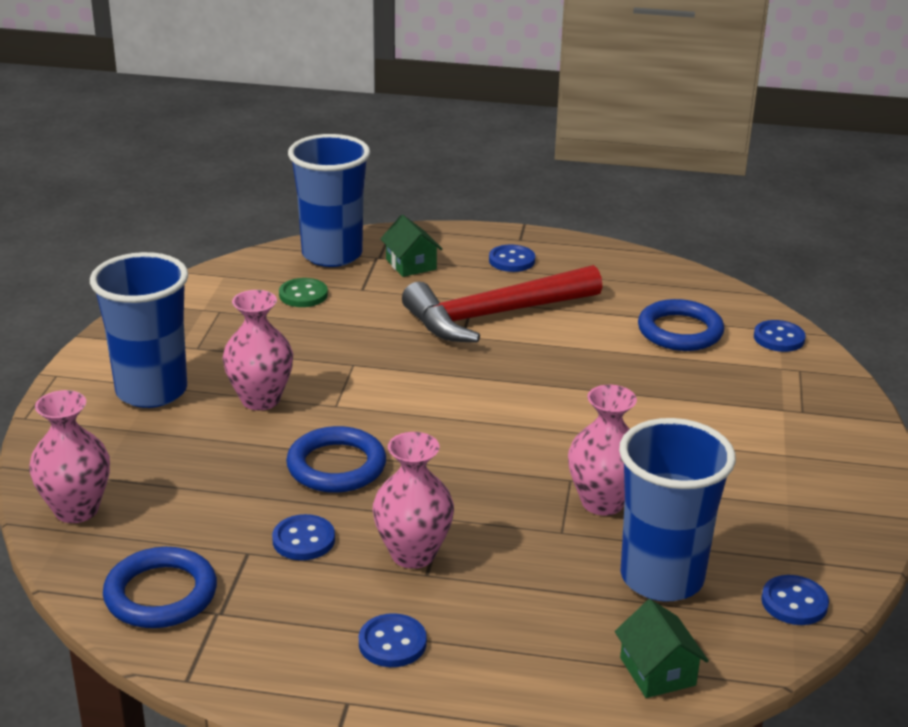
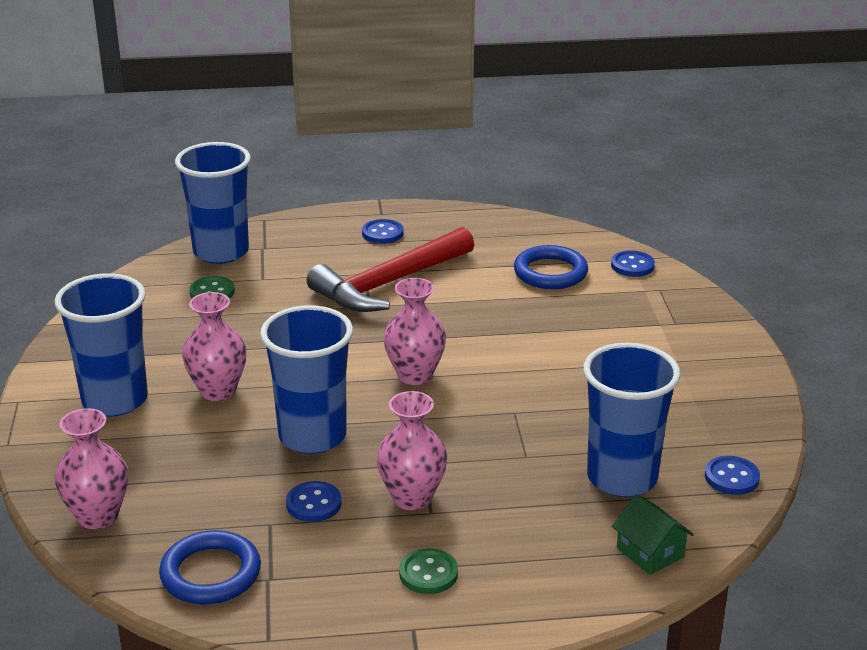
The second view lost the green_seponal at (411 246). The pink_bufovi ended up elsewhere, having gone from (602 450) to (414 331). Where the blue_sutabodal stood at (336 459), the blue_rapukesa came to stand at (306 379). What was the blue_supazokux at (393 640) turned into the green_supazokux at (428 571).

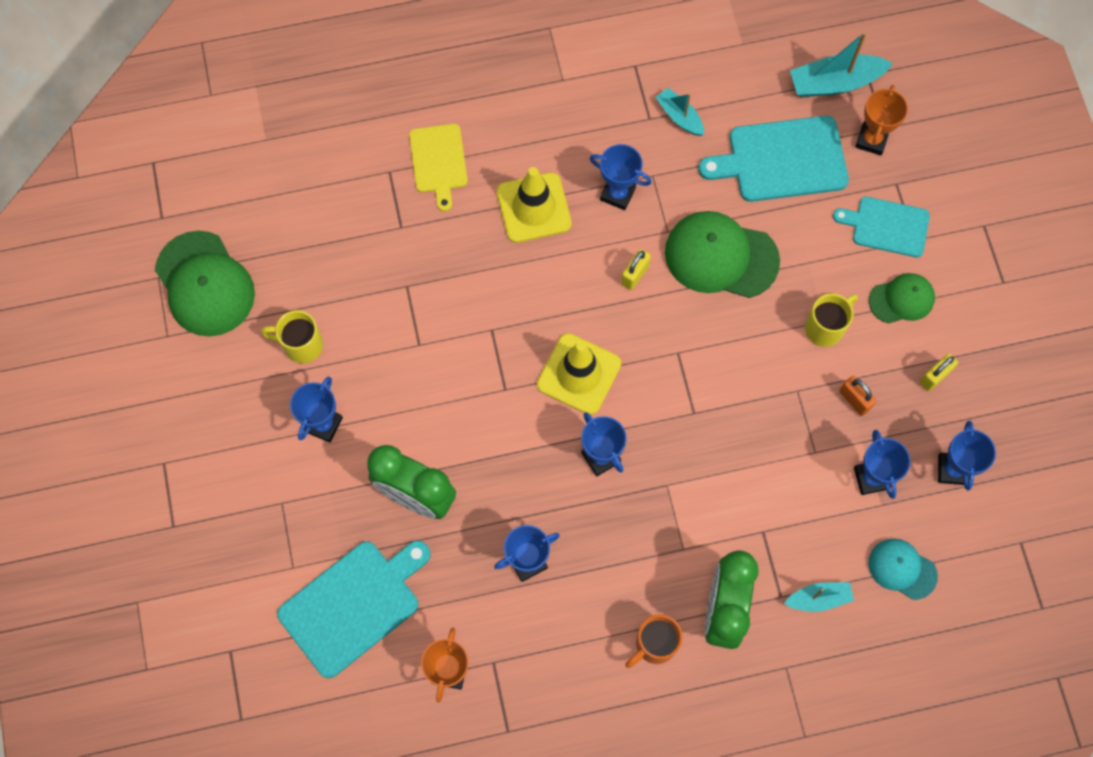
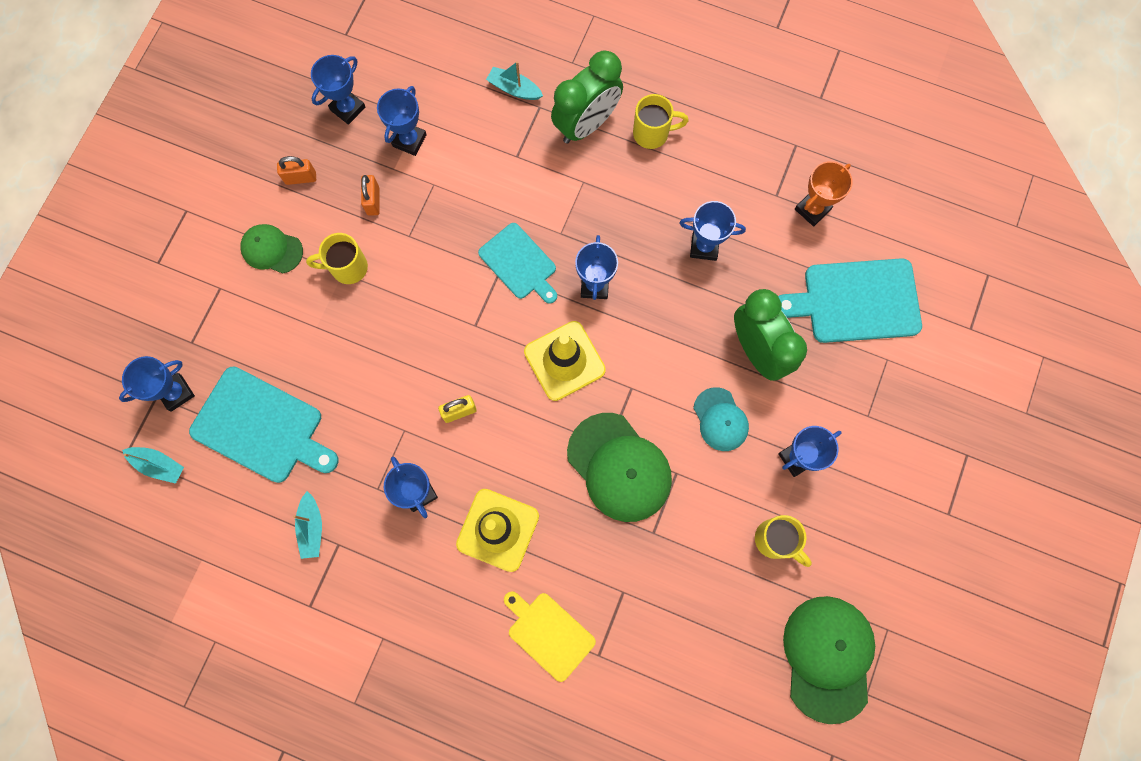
The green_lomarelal ended up elsewhere, having gone from (722 254) to (619 467). The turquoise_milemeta ended up elsewhere, having gone from (881 227) to (517 263). The turquoise_lomarelal ended up elsewhere, having gone from (903 569) to (721 419). What was the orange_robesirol at (654 641) turned into the yellow_robesirol at (661 121). What was the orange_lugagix at (881 120) turned into the blue_lugagix at (157 384). What was the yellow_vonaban at (938 372) turned into the orange_vonaban at (296 170). The yellow_milemeta at (438 167) ended up facing another way, 75 degrees counterclockwise from before. The size of the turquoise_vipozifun at (841 64) changed by a factor of 0.61.

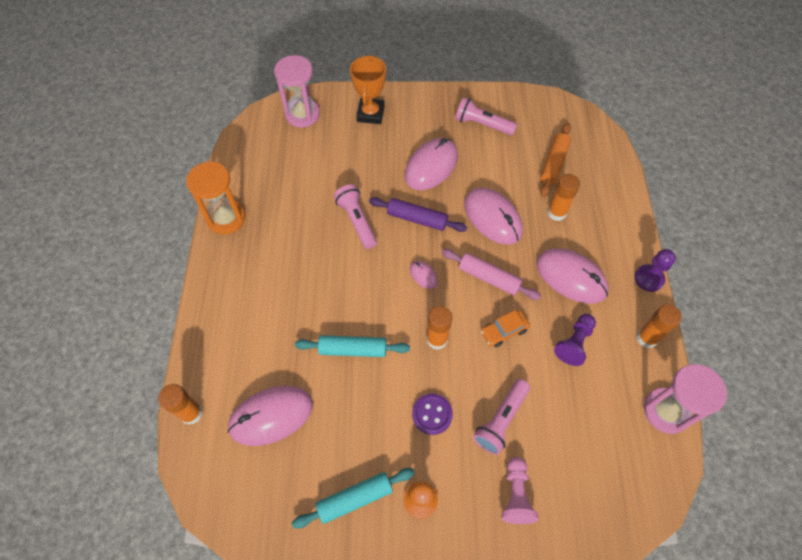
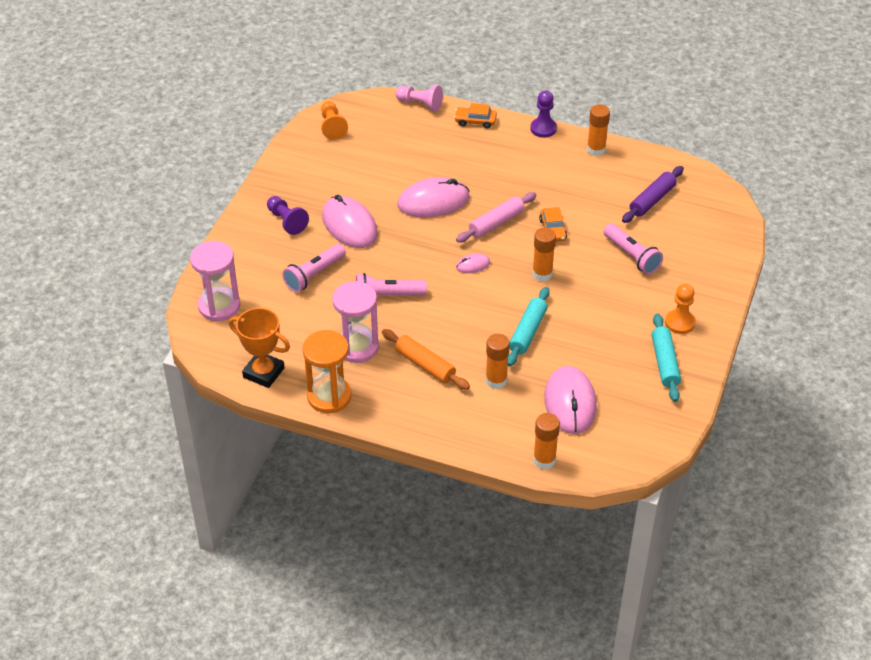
The second view lost the purple_supazokux at (432 414). The second view lost the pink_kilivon at (572 276). The second view gained the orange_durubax at (334 120). The second view gained the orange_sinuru at (475 116). The orange_lugagix ended up elsewhere, having gone from (368 89) to (259 348). The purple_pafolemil ended up elsewhere, having gone from (418 214) to (653 194). The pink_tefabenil ended up elsewhere, having gone from (486 116) to (314 268). The pink_durubax ended up elsewhere, having gone from (520 490) to (419 98). The orange_pafolemil ended up elsewhere, having gone from (555 160) to (426 359). The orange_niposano ended up elsewhere, having gone from (563 197) to (498 361). The purple_durubax ended up elsewhere, having gone from (575 340) to (288 215). The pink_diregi ended up elsewhere, having gone from (685 399) to (355 322).

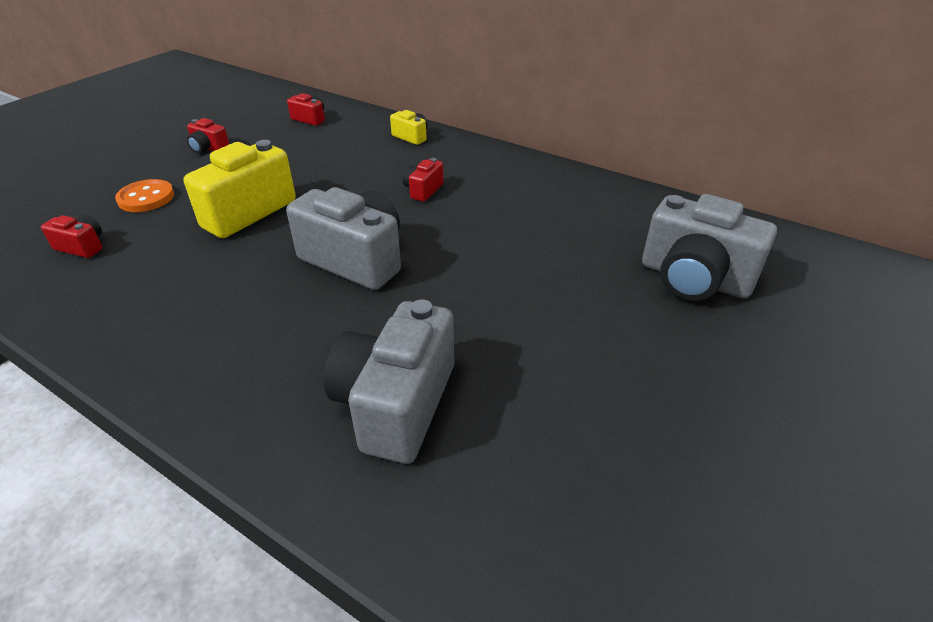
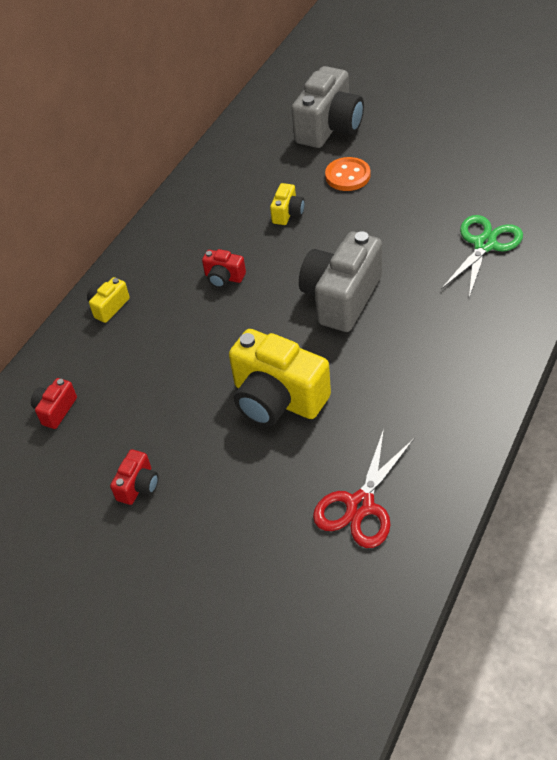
The second view gained the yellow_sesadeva at (287 204). The orange_supazokux ended up elsewhere, having gone from (144 195) to (347 174). Where the red_sesadeva stood at (72 236), the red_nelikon came to stand at (363 488). Where the grey_sesadeva stood at (389 382), the green_nelikon came to stand at (482 256).

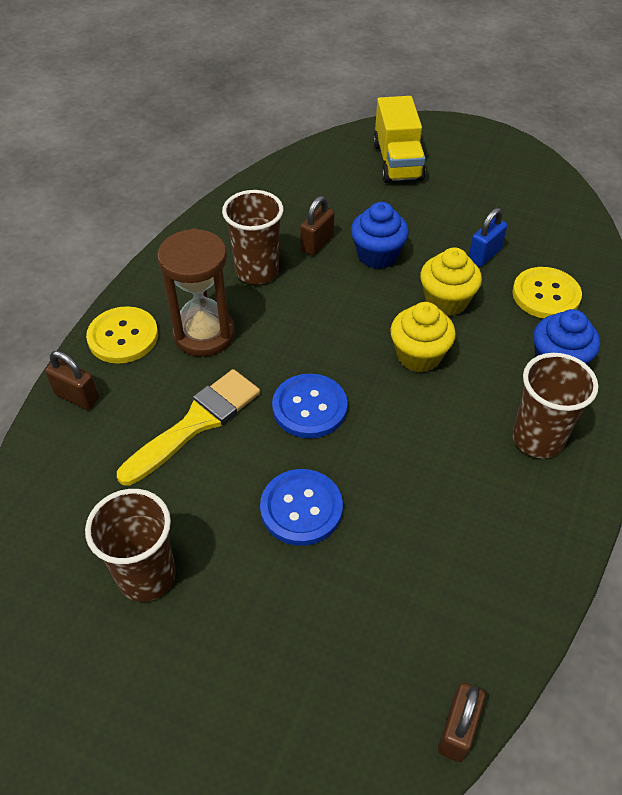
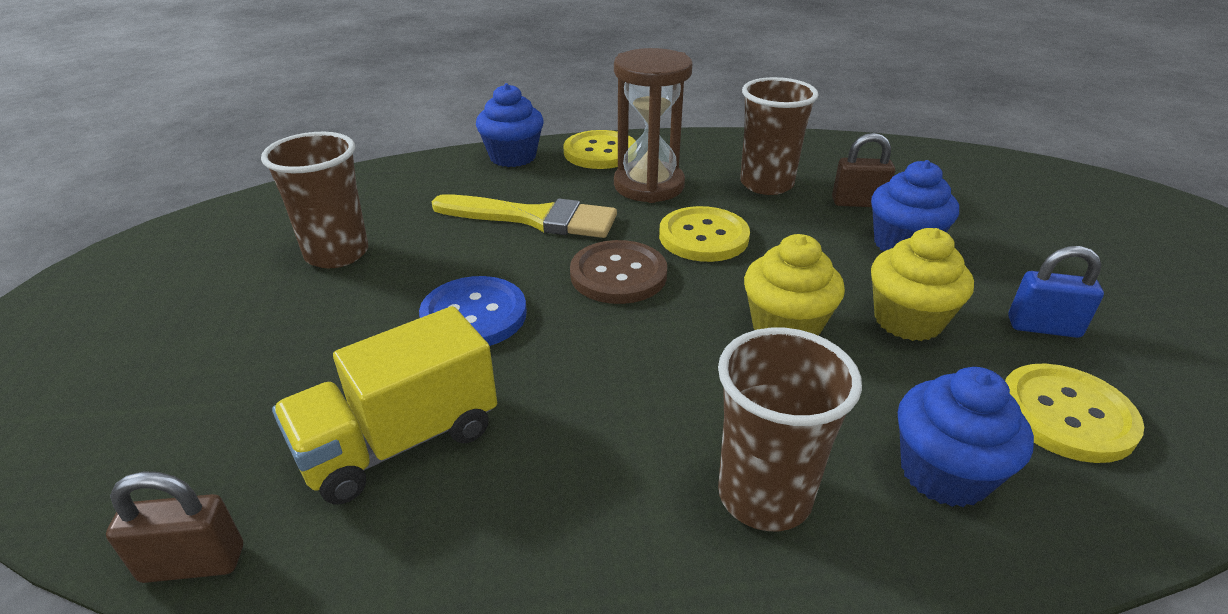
The second view gained the yellow_supazokux at (704 234). The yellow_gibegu ended up elsewhere, having gone from (399 139) to (384 405). Where the brown_vonaban stood at (72 380), the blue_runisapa came to stand at (510 125). What was the blue_supazokux at (310 405) turned into the brown_supazokux at (618 272).

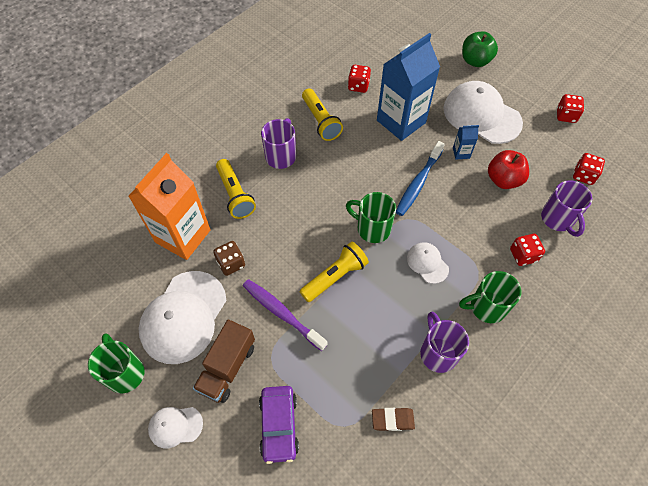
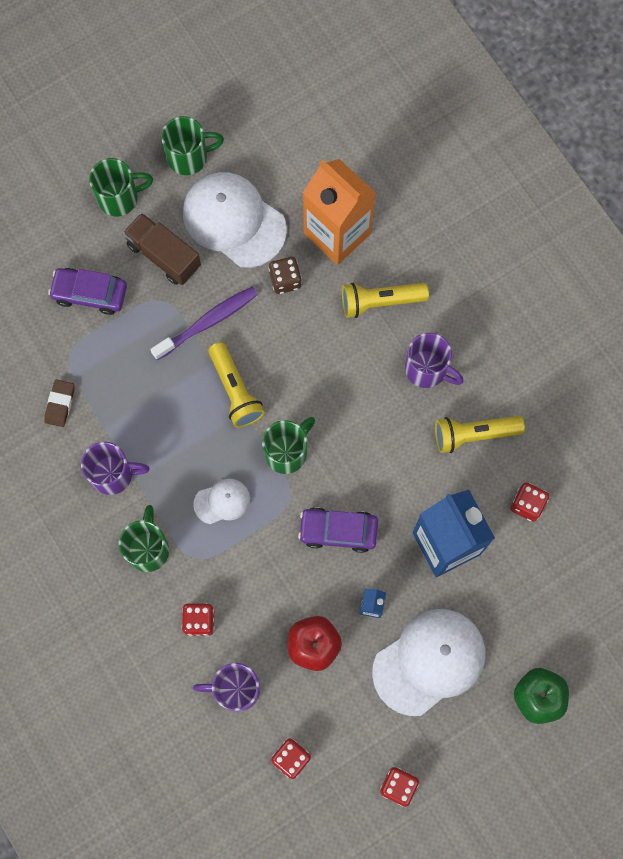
Where the white_lomarelal stood at (175 427), the green_robesirol came to stand at (121 187). Where the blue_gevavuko stood at (420 178), the purple_sinuru came to stand at (338 530).

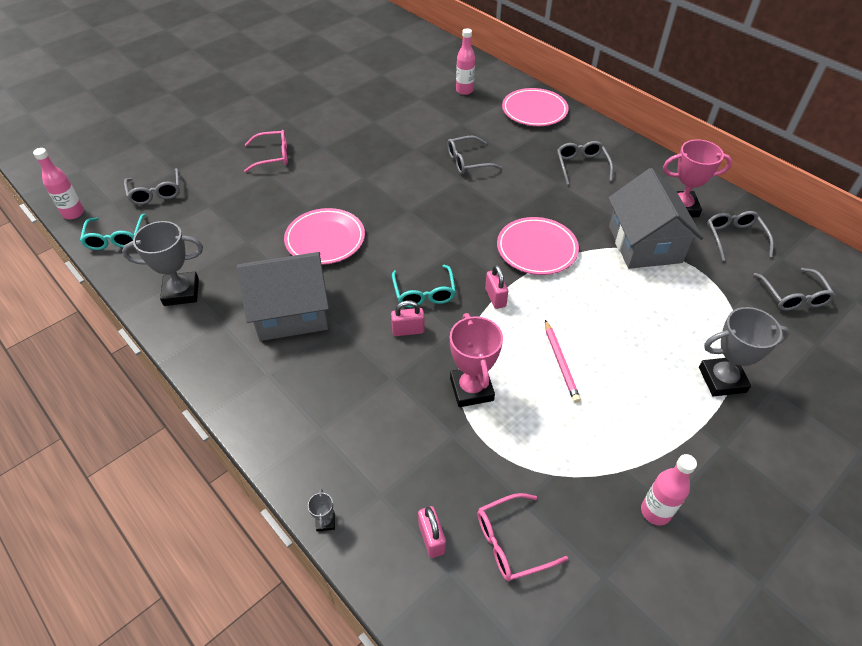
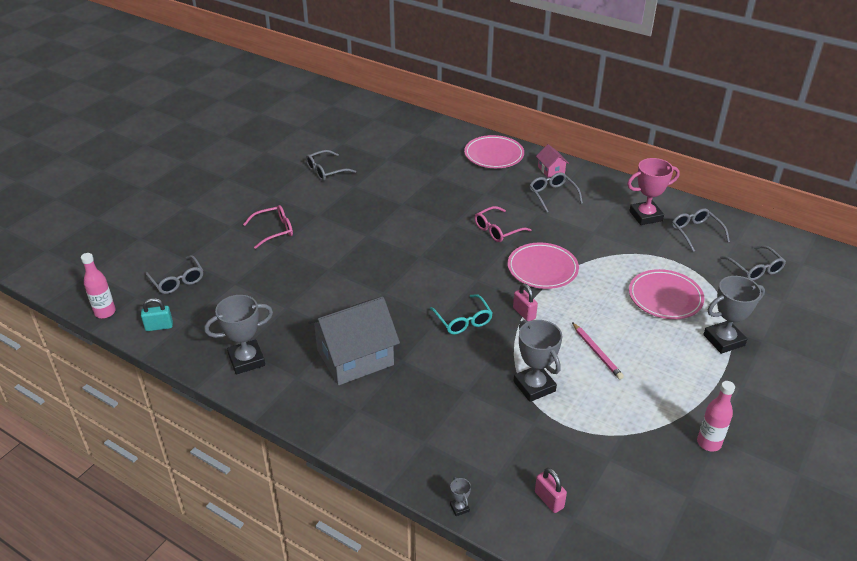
The second view lost the pink_vonaban at (408 318). The second view lost the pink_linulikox at (465 61). The second view lost the grey_seponal at (655 218). The second view gained the pink_seponal at (552 161). The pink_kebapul ended up elsewhere, having gone from (324 236) to (666 294). The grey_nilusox ended up elsewhere, having gone from (474 155) to (331 165). The pink_nilusox ended up elsewhere, having gone from (523 537) to (503 224). Where the turquoise_nilusox stood at (113 232), the turquoise_vonaban came to stand at (157 314). What was the pink_lugagix at (476 360) turned into the grey_lugagix at (537 361).

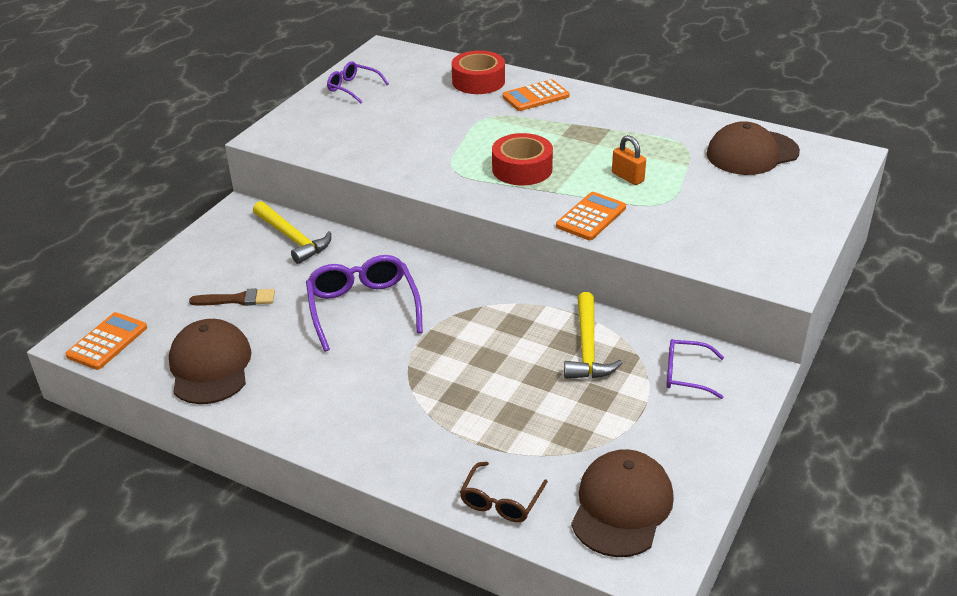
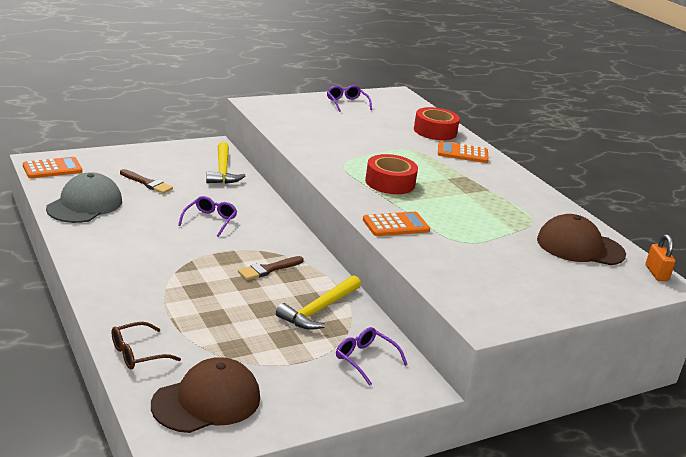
The second view gained the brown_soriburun at (271 268). The orange_vonaban ended up elsewhere, having gone from (629 160) to (660 257). What was the brown_lomarelal at (210 361) turned into the grey_lomarelal at (84 197). The size of the purple_nilusox at (364 303) changed by a factor of 0.58.

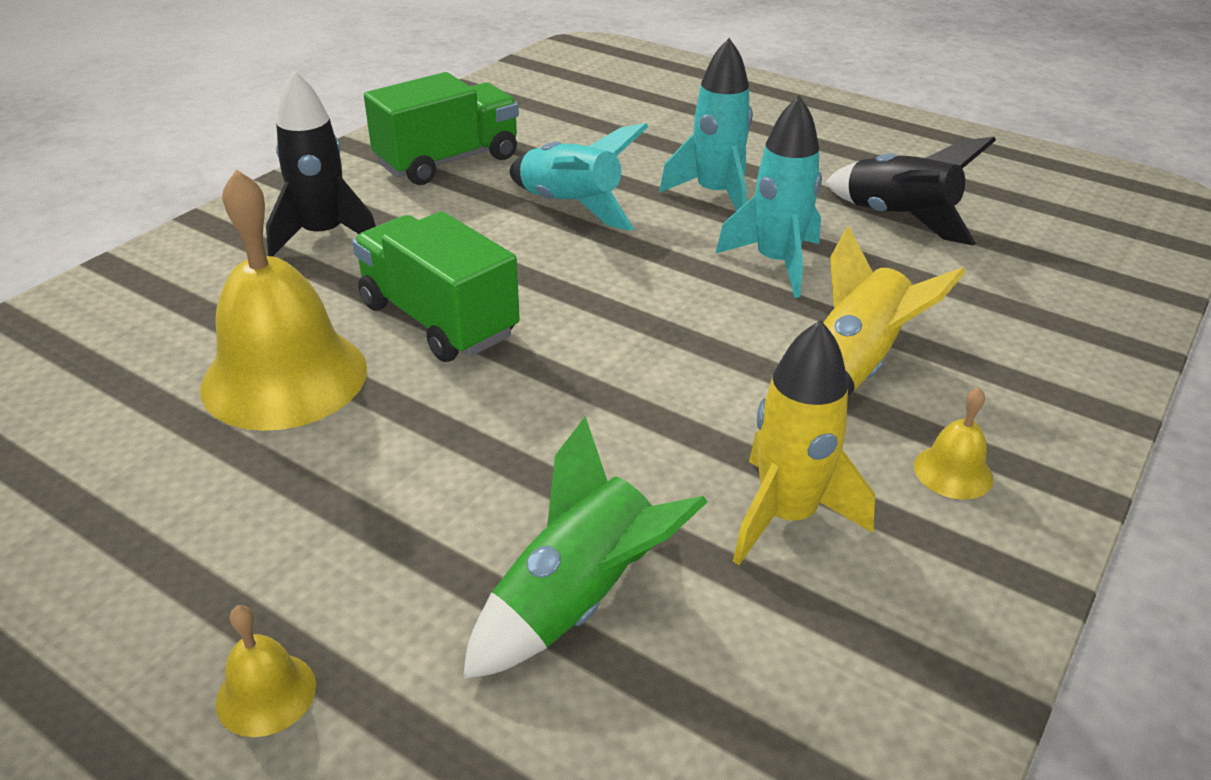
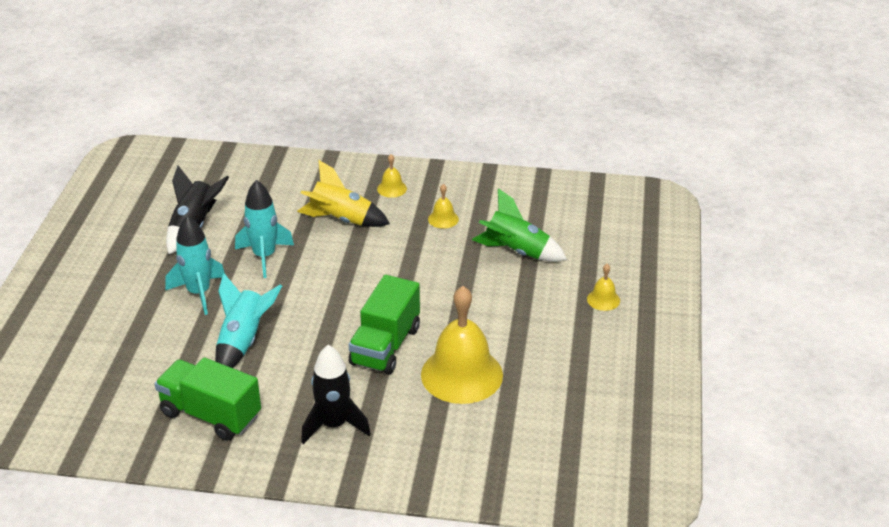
Where the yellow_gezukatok stood at (804 442), the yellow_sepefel came to stand at (443 206).

